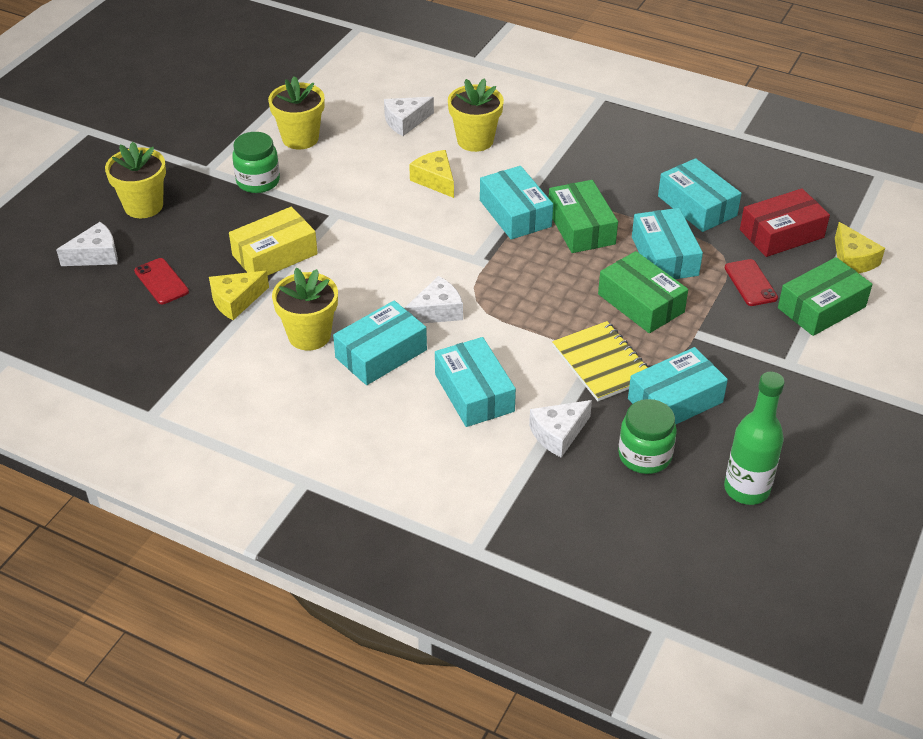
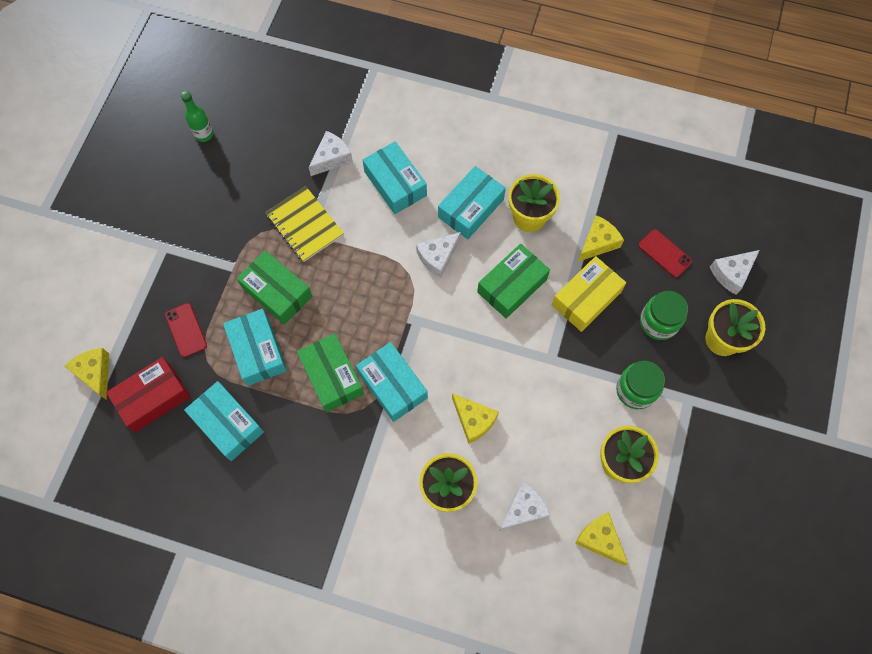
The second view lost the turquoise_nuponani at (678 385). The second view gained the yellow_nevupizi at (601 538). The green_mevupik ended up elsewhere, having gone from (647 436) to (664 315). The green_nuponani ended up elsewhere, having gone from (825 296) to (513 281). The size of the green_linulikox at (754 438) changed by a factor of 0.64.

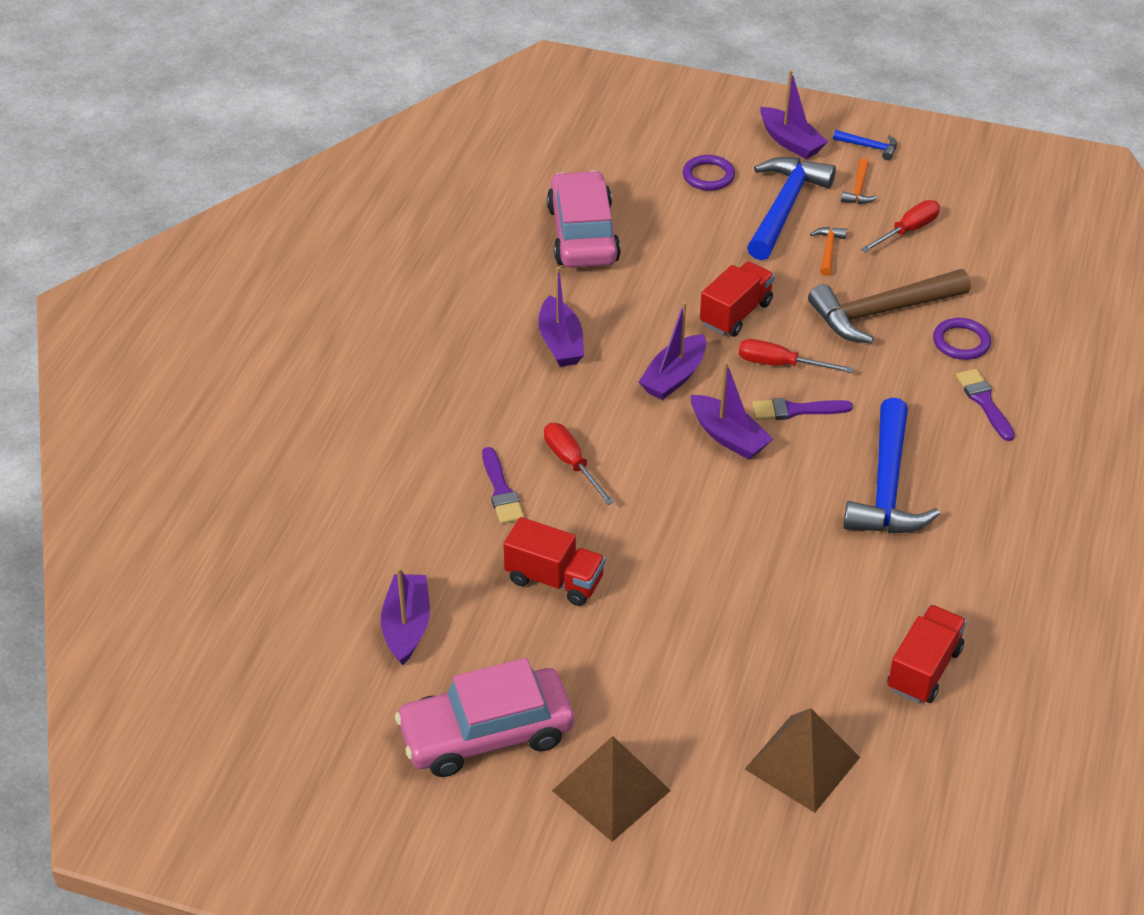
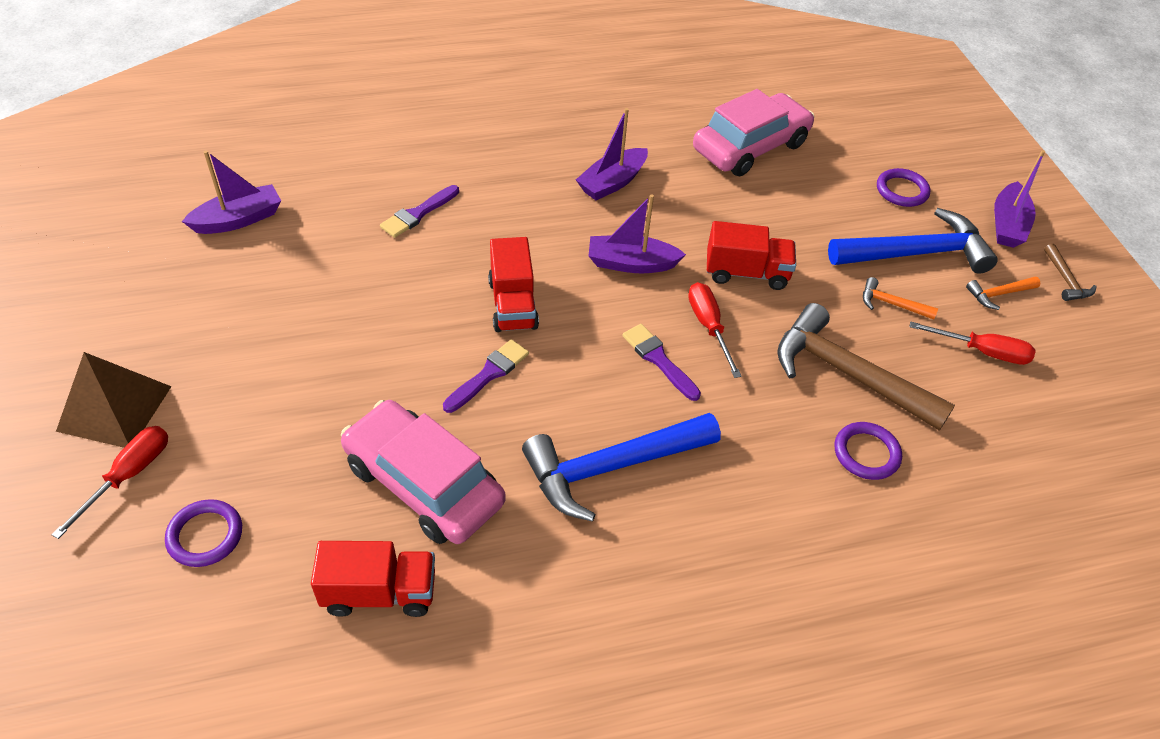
The second view lost the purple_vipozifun at (732 410). The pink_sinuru ended up elsewhere, having gone from (484 717) to (423 472). The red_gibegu ended up elsewhere, having gone from (554 561) to (513 284). The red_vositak ended up elsewhere, having gone from (579 464) to (109 482). The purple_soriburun ended up elsewhere, having gone from (985 405) to (486 376). Where the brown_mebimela stood at (802 760), the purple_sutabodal came to stand at (203 533). What was the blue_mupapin at (865 145) turned into the brown_mupapin at (1070 272). The orange_mupapin at (828 251) ended up facing another way, 135 degrees counterclockwise from before.

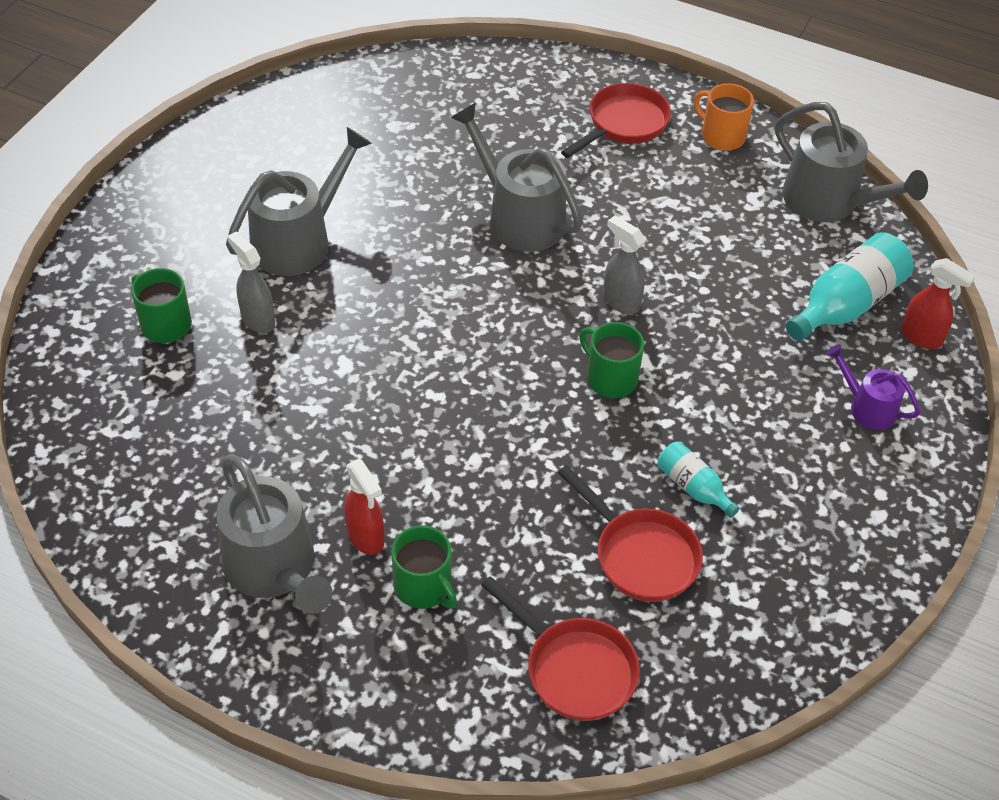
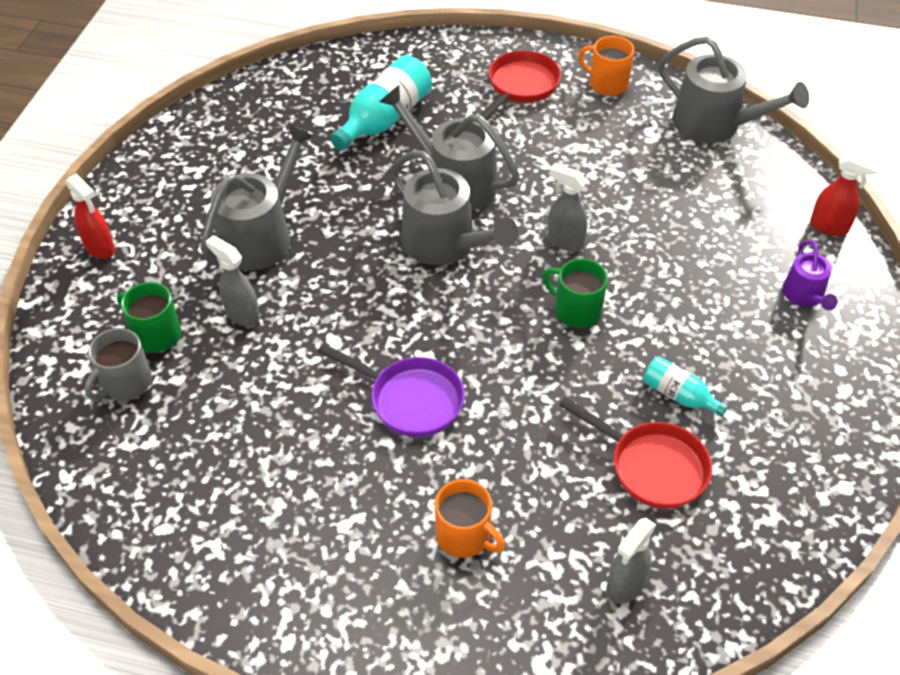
The second view gained the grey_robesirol at (118 364). The second view gained the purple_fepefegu at (391 390). The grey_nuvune ended up elsewhere, having gone from (274 534) to (454 207). The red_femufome ended up elsewhere, having gone from (364 507) to (90 216). The turquoise_linulikox ended up elsewhere, having gone from (850 286) to (381 103). Where the red_fepefegu stood at (560 648), the grey_femufome came to stand at (631 561). What was the green_robesirol at (424 567) turned into the orange_robesirol at (470 518). The purple_nuvune at (873 387) ended up facing another way, 120 degrees counterclockwise from before.

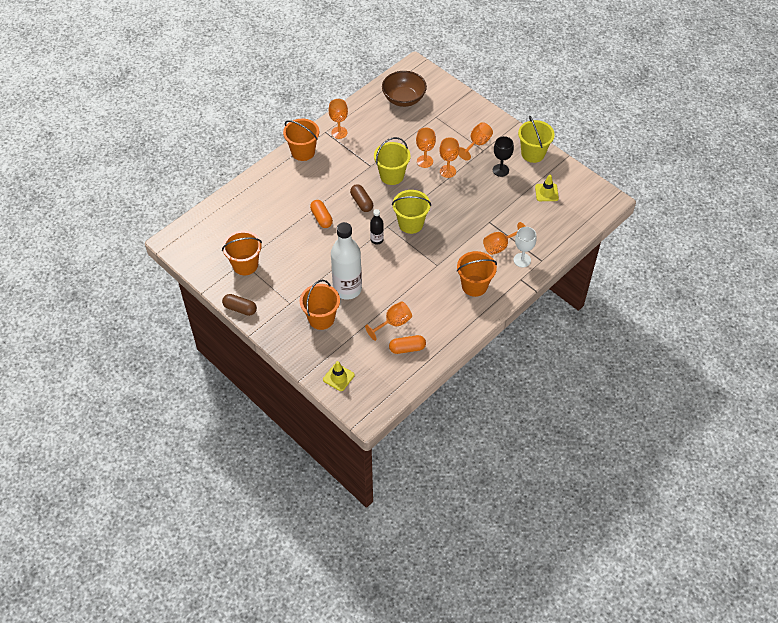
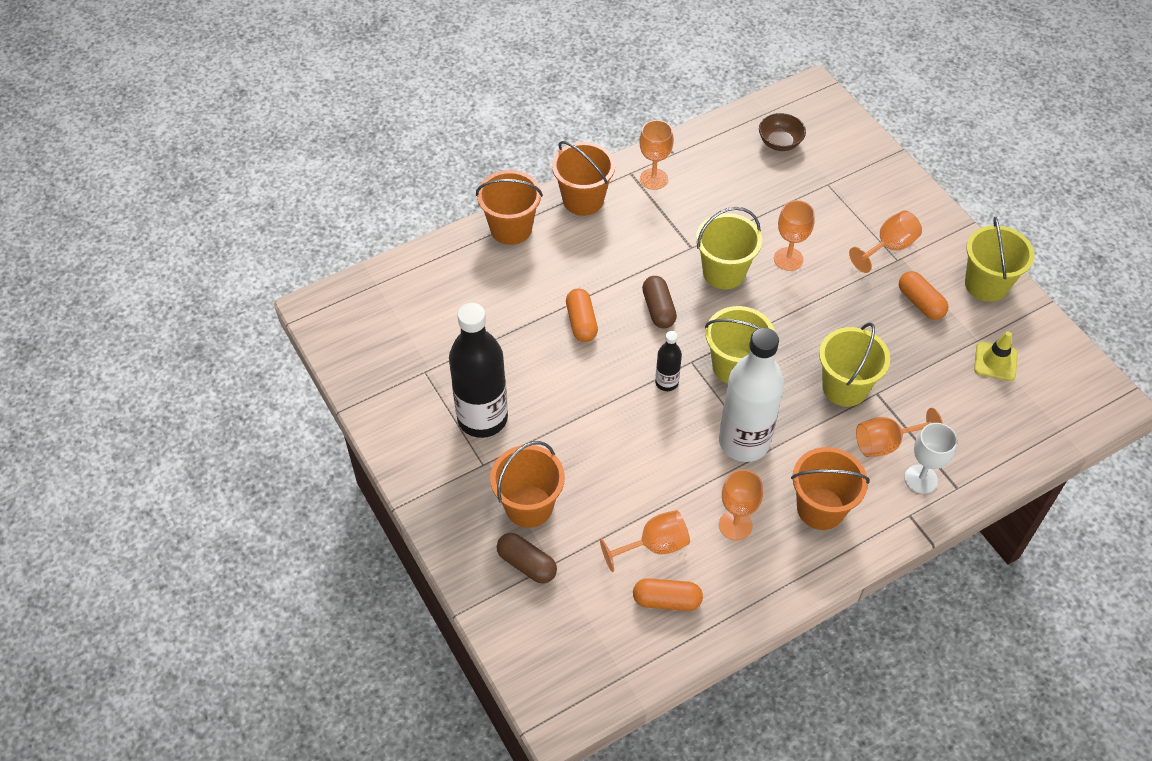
The second view lost the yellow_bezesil at (339 376). The second view gained the black_linulikox at (478 370). The second view gained the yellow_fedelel at (854 365). The orange_fedelel ended up elsewhere, having gone from (242 253) to (509 207). The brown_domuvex ended up elsewhere, having gone from (239 305) to (527 558). The white_linulikox ended up elsewhere, having gone from (346 261) to (751 395). The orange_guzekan ended up elsewhere, having gone from (449 157) to (741 505). Where the black_guzekan stood at (503 156), the orange_domuvex came to stand at (923 295). The size of the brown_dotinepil at (404 89) changed by a factor of 0.60.

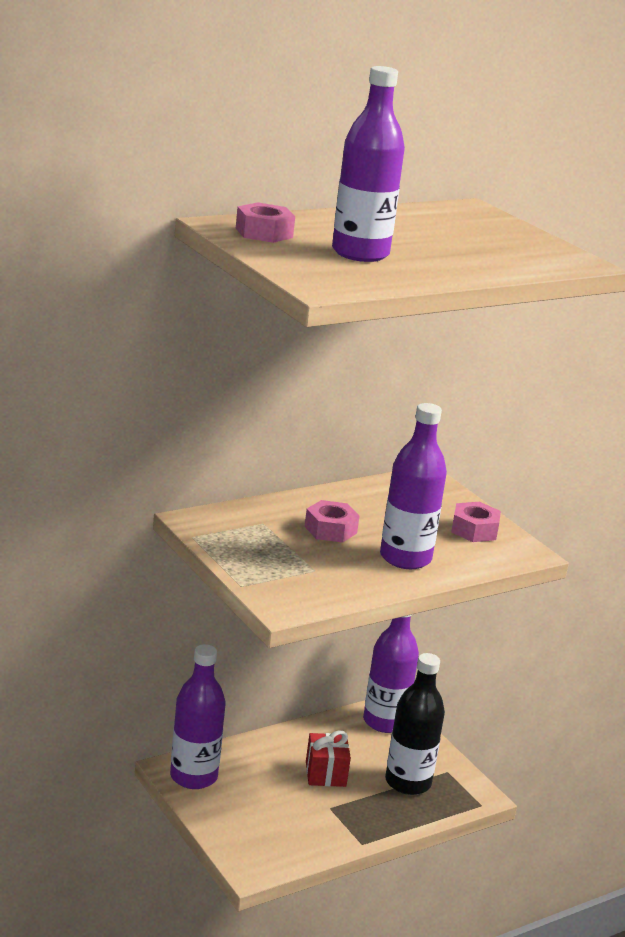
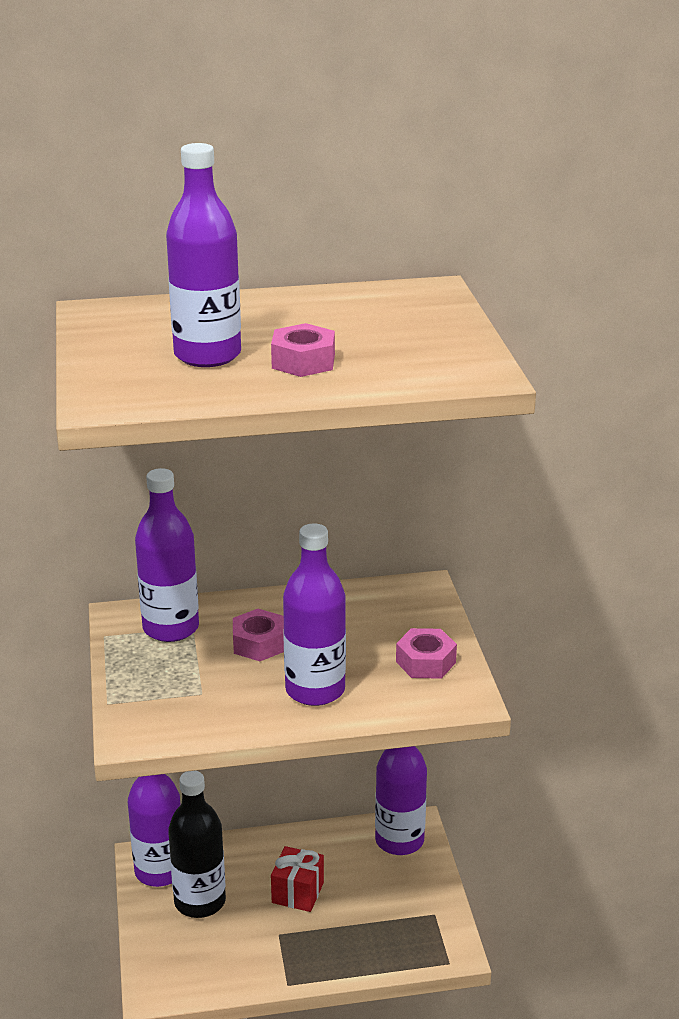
The second view gained the purple_linulikox at (167 555). The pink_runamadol ended up elsewhere, having gone from (265 222) to (303 350). The black_linulikox ended up elsewhere, having gone from (415 724) to (197 844).

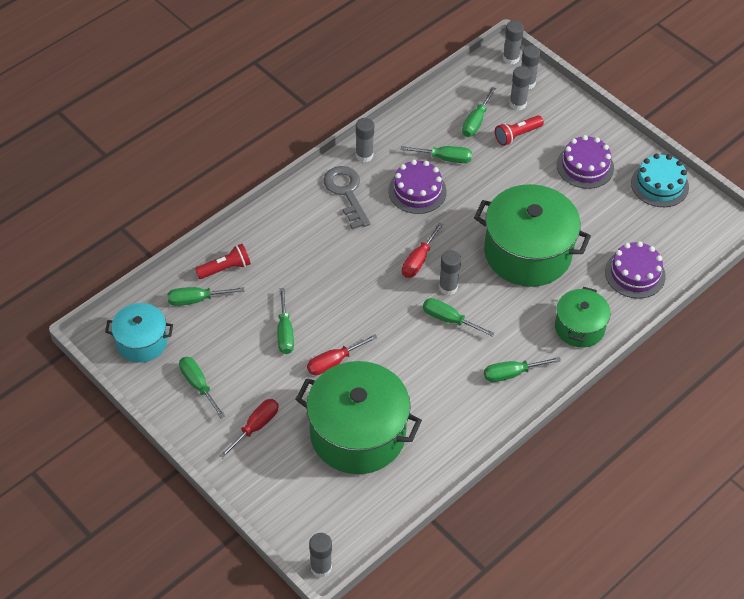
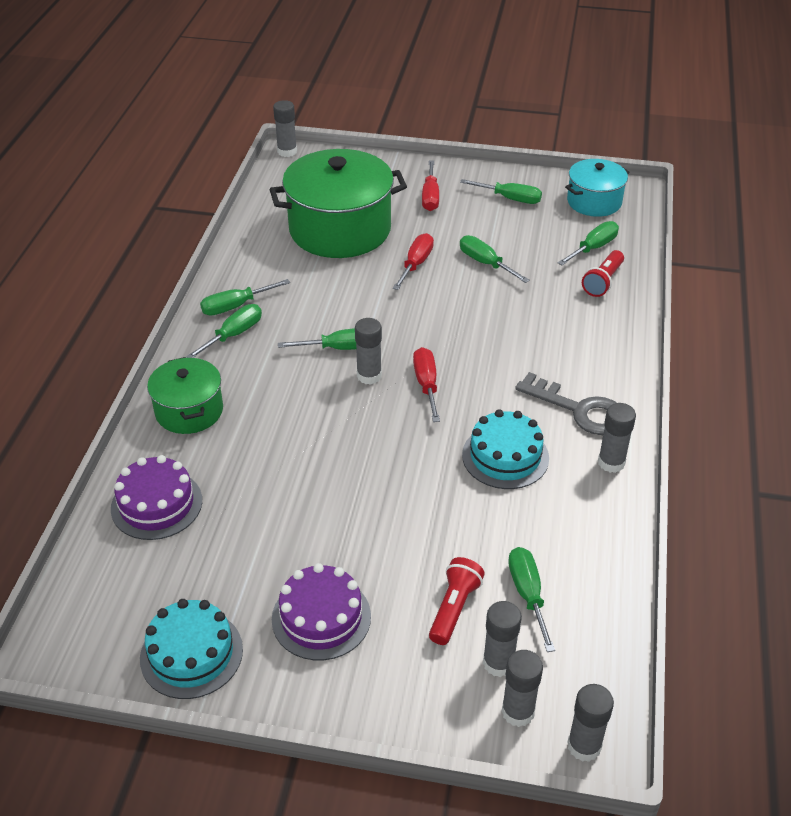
The second view lost the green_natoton at (532 235). The green_vositak ended up elsewhere, having gone from (436 154) to (245 297). What was the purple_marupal at (417 187) turned into the turquoise_marupal at (505 449).

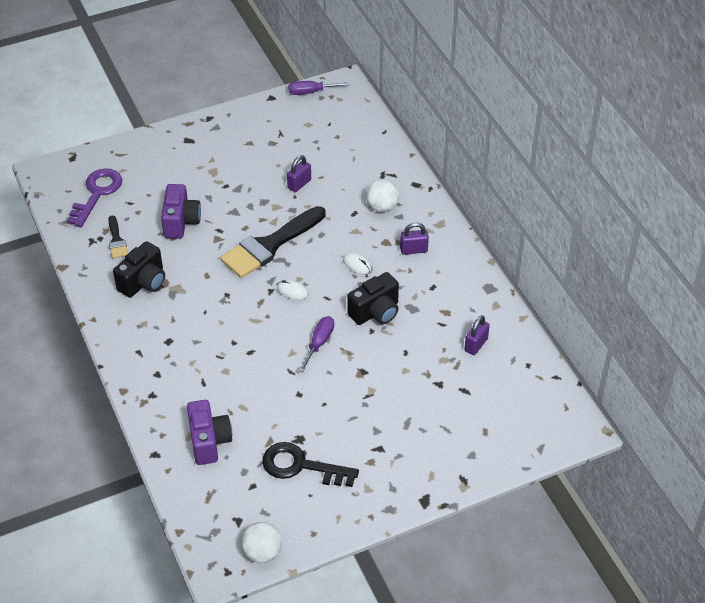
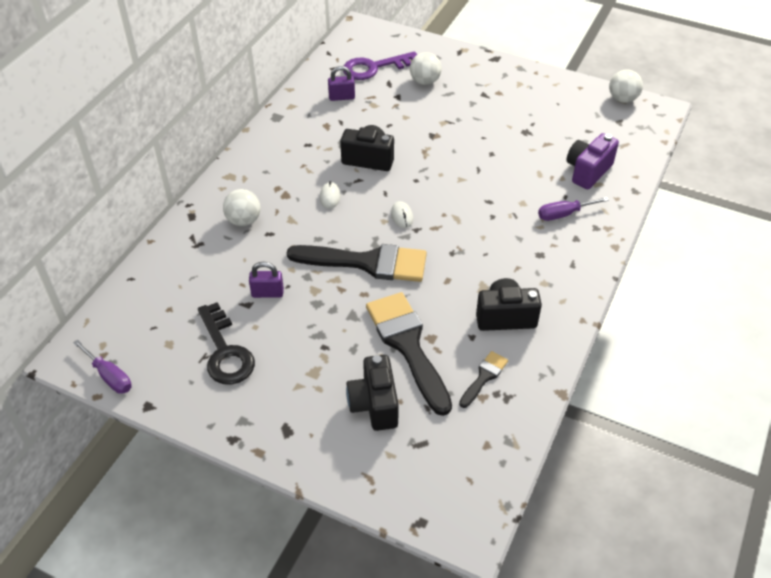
The second view lost the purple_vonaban at (414 238). The second view gained the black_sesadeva at (372 393). The second view gained the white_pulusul at (426 68). The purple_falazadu ended up elsewhere, having gone from (94 197) to (380 65). The black_falazadu ended up elsewhere, having gone from (310 464) to (226 343). The purple_vositak ended up elsewhere, having gone from (316 344) to (573 209). Where the purple_sesadeva stood at (181 211), the black_soriburun came to stand at (409 354).

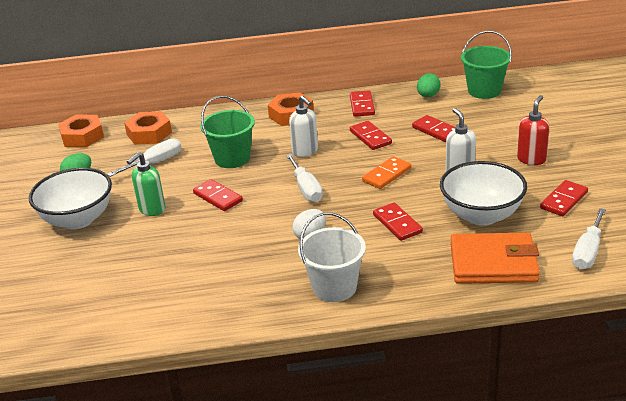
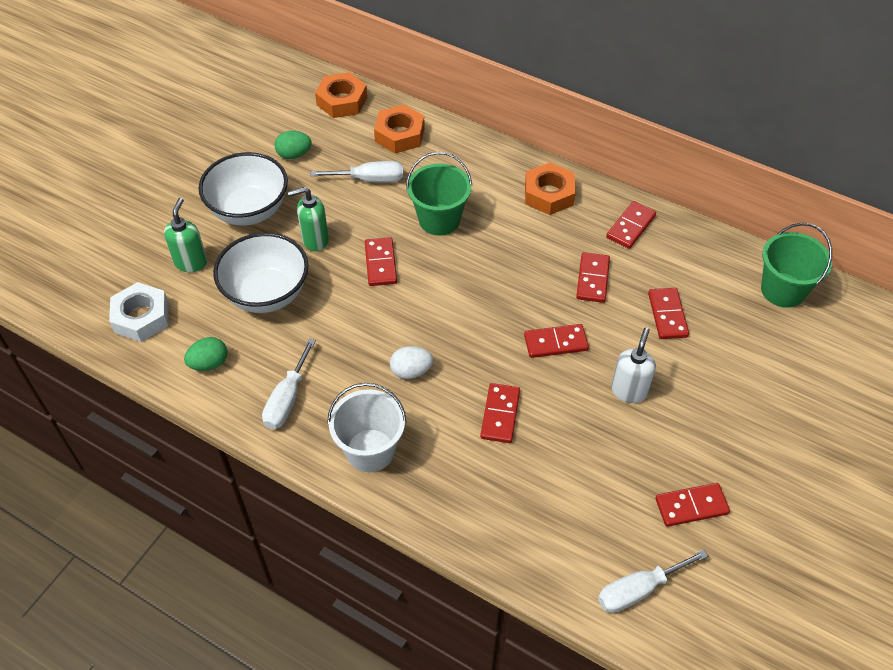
The second view lost the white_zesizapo at (303 126). The second view lost the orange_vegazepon at (495 258). The second view lost the red_zesizapo at (533 130). The second view gained the white_runamadol at (138 312). The second view gained the green_zesizapo at (185 235). The white_vositak ended up elsewhere, having gone from (304 178) to (289 383). The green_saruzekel ended up elsewhere, having gone from (429 85) to (205 354). The white_dotinepil ended up elsewhere, having gone from (483 193) to (260 272). What was the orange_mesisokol at (386 172) turned into the red_mesisokol at (556 341).

